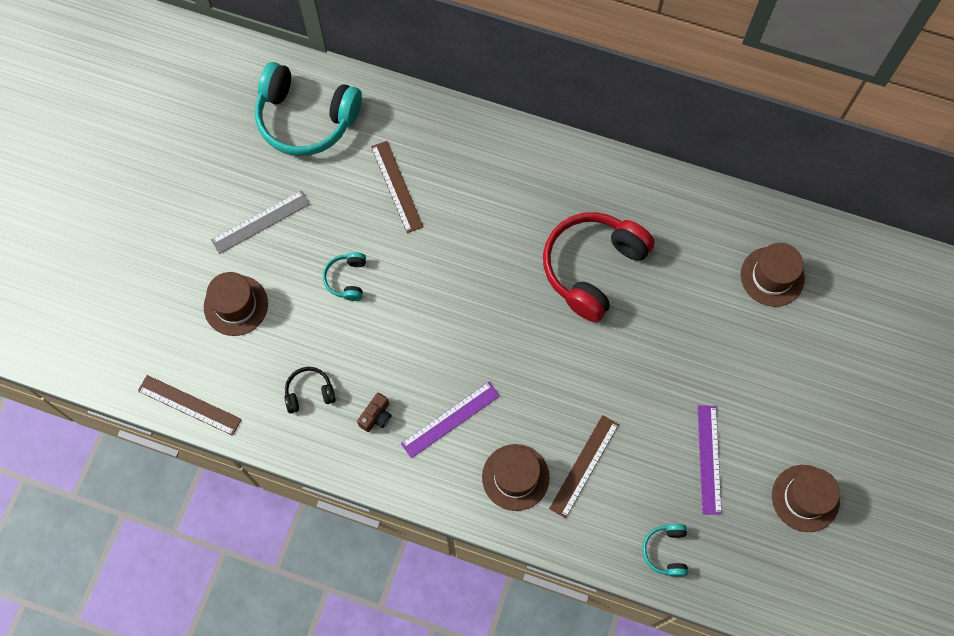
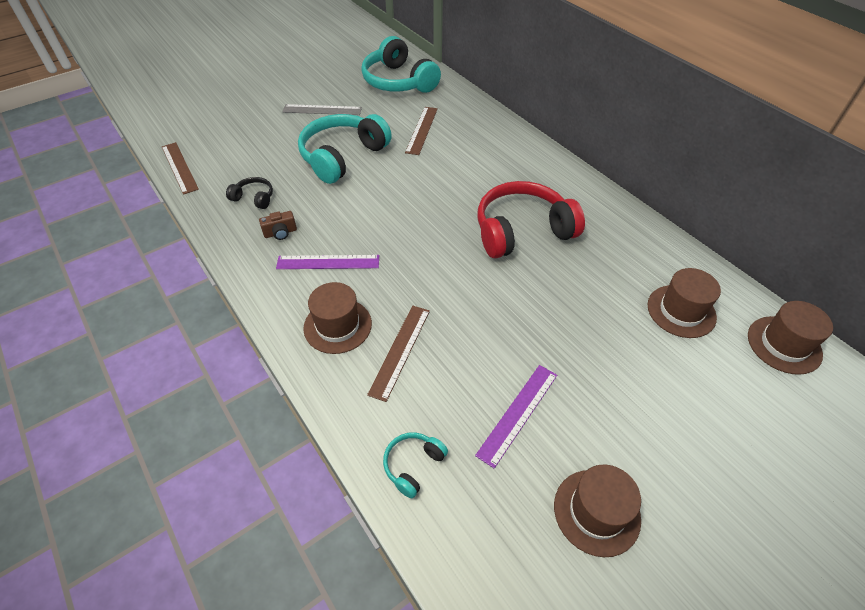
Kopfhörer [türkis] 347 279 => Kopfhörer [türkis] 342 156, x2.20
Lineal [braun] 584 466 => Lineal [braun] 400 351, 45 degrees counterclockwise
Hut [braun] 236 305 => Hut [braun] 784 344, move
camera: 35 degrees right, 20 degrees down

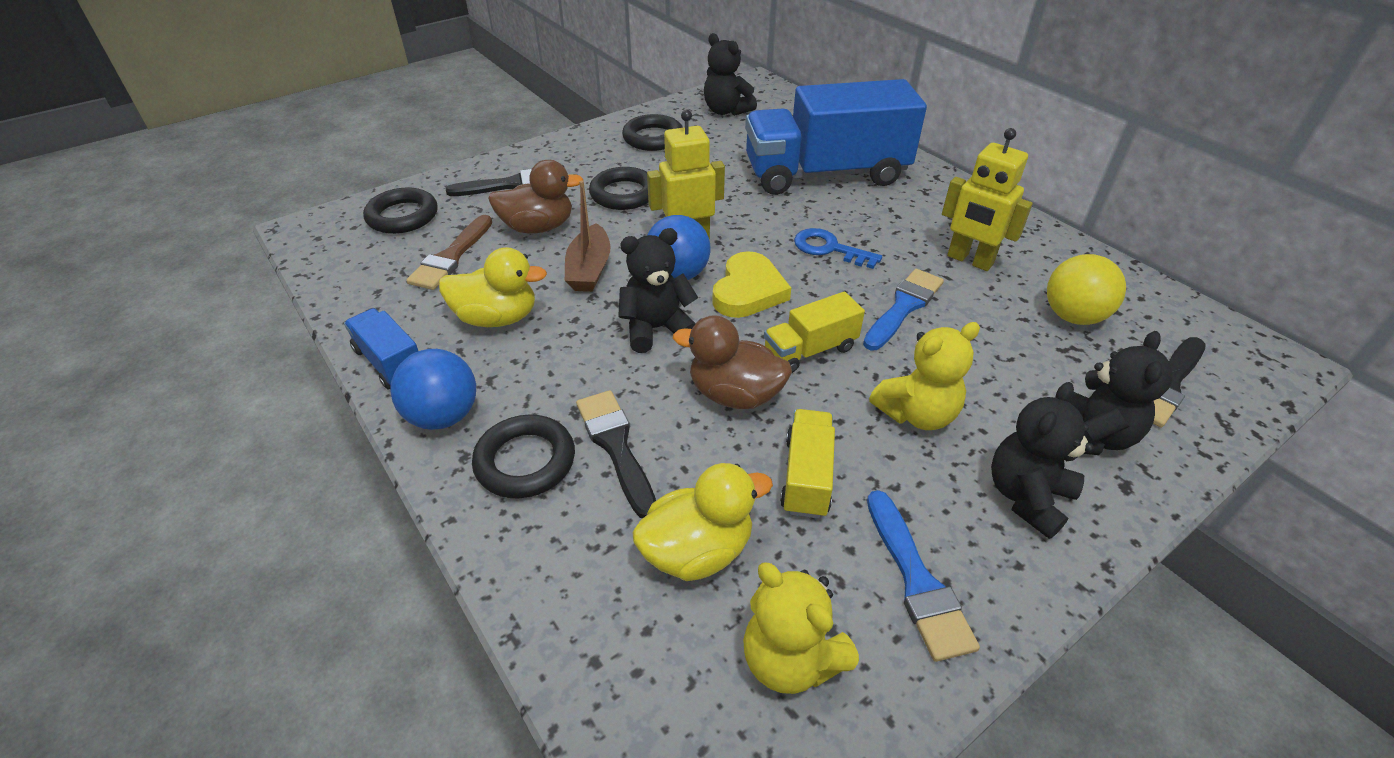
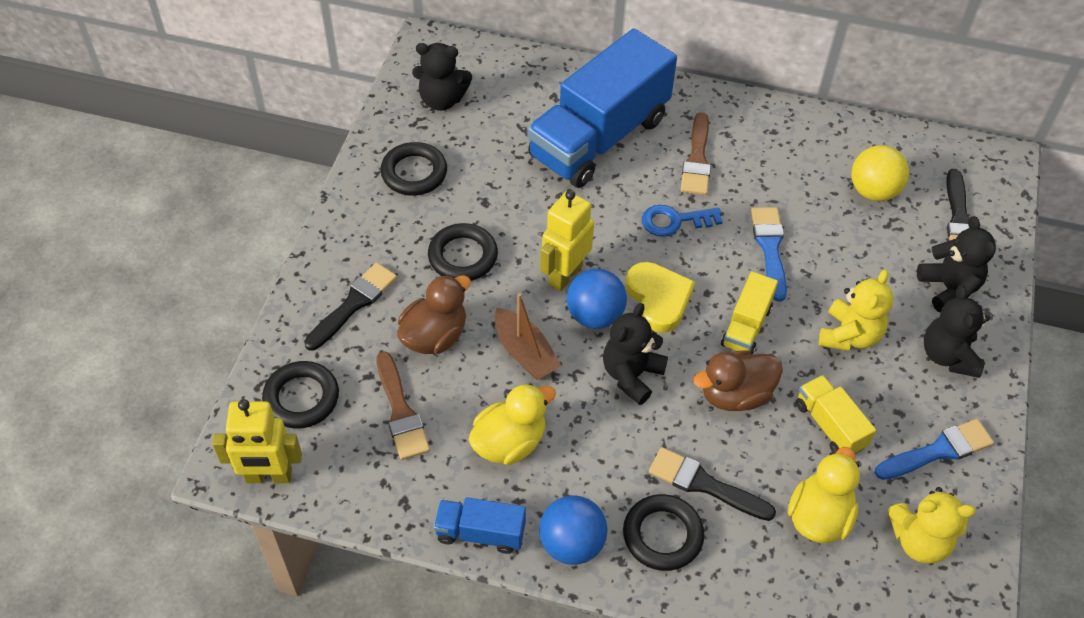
Roboter [gelb] 969 260 => Roboter [gelb] 268 476, move
nothing => Pinsel [braun] 697 159
Pinsel [blau] 917 581 => Pinsel [blau] 938 451, 60 degrees counterclockwise
camera: 40 degrees left, 10 degrees up

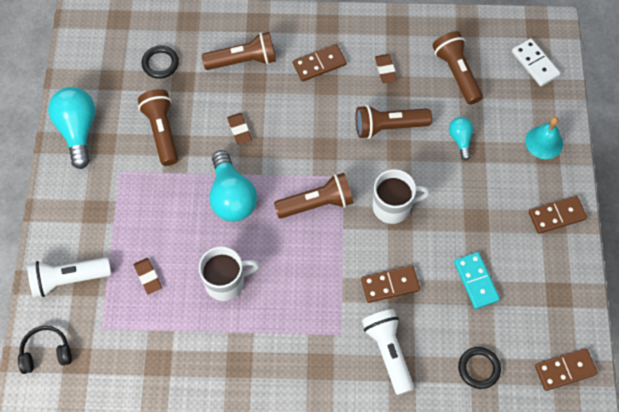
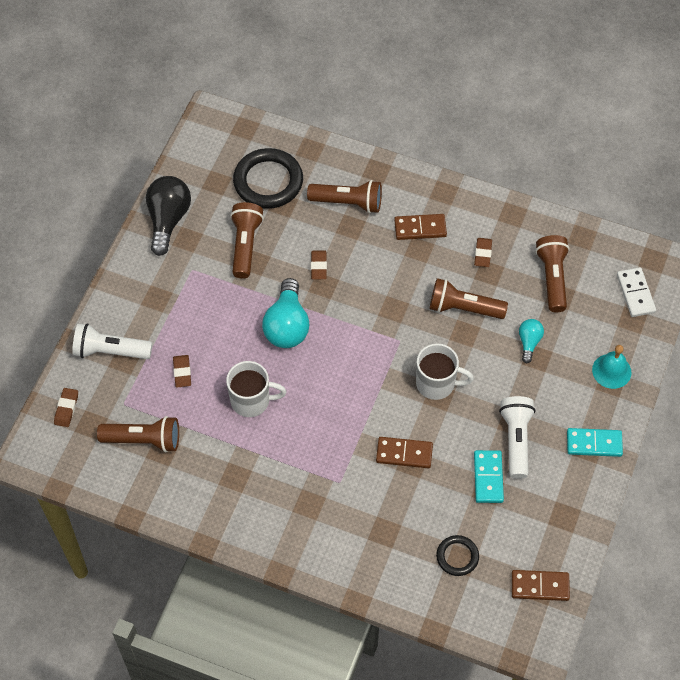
Kopfhörer [schwarz] 46 353 => Radiergummi [braun] 66 409
Taschenlampe [braun] 317 203 => Taschenlampe [braun] 143 440, move
Glühbirne [türkis] 77 130 => Glühbirne [schwarz] 168 220
Ring [schwarz] 160 63 => Ring [schwarz] 268 181, x1.86
Taschenlampe [weiß] 388 352 => Taschenlampe [weiß] 516 440, move
Dominostein [braun] 556 216 => Dominostein [türkis] 594 444
camera: 20 degrees right, 5 degrees down

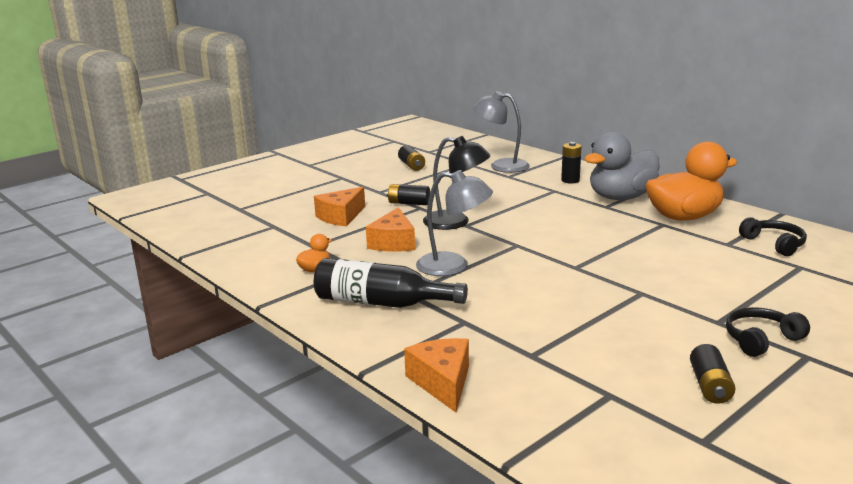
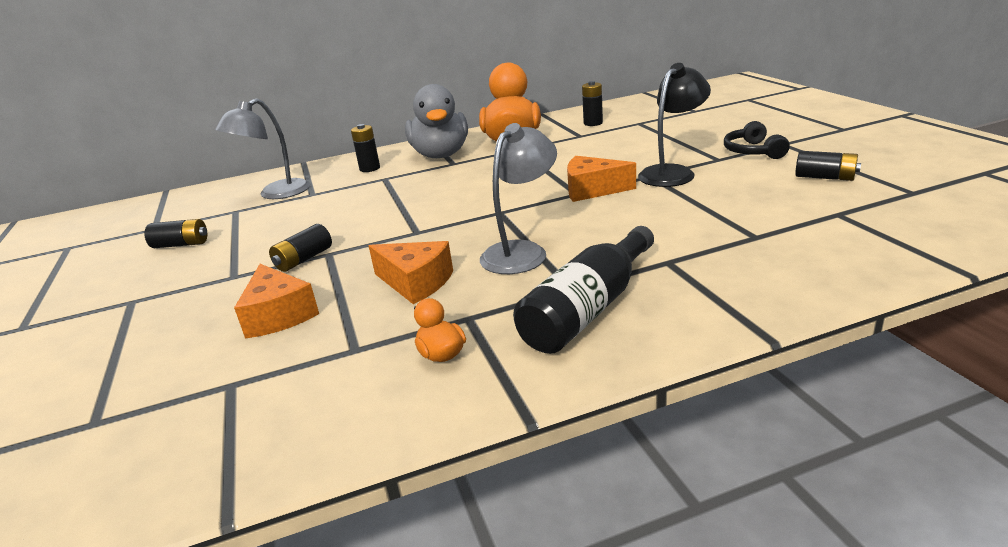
Käse [orange] 442 382 => Käse [orange] 592 190, move
Kopfhörer [schwarz] 774 244 => Batterie [schwarz] 593 123
Lampe [schwarz] 456 222 => Lampe [schwarz] 672 172, move
camera: 65 degrees left, 5 degrees up

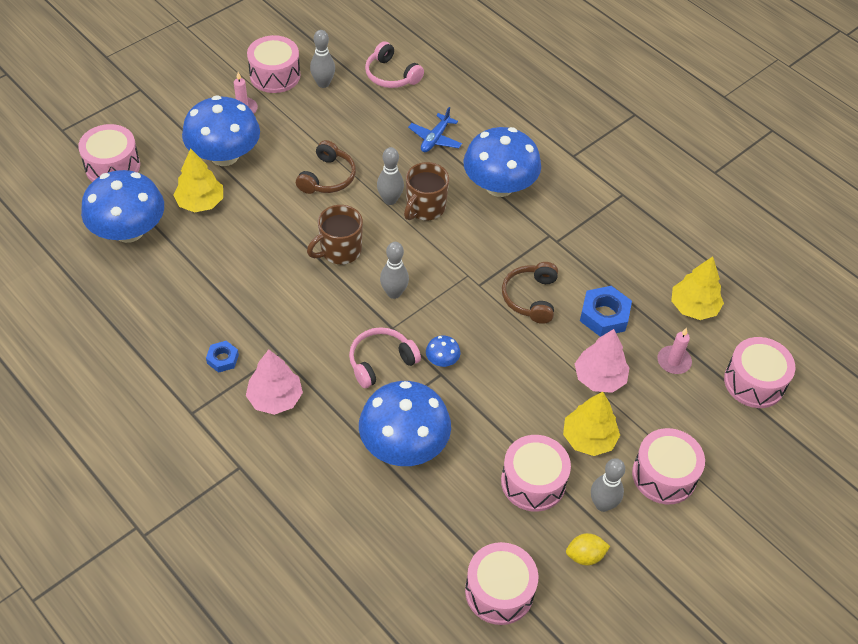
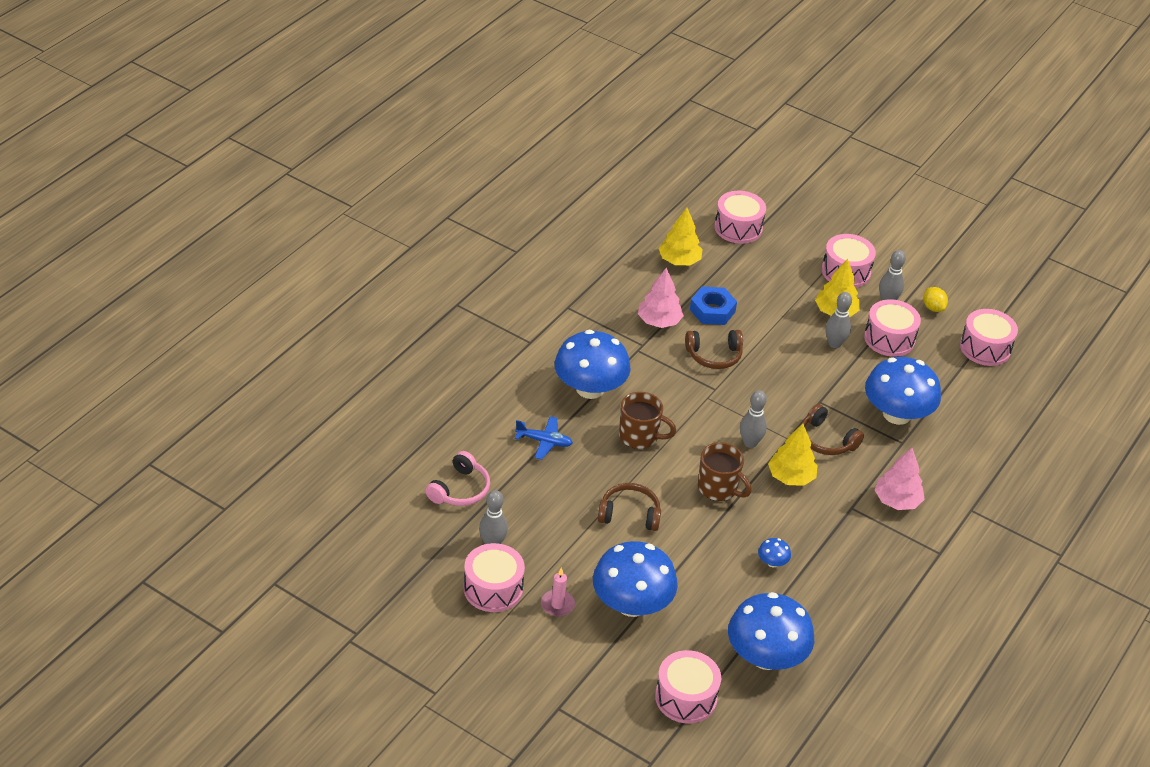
Baum [rosa] 599 378 => Baum [rosa] 659 321, move
Pilz [blau] 442 360 => Pilz [blau] 772 562, move
Baum [gelb] 200 202 => Baum [gelb] 791 477, move
Kopfhörer [rosa] 381 362 => Kopfhörer [braun] 826 440
Bowlingkegel [grau] 390 200 => Bowlingkegel [grau] 834 344, move
Sechskantmutter [blau] 223 359 => nothing
Kerze [rosa] 673 361 => nothing
camera: 105 degrees left, 10 degrees down

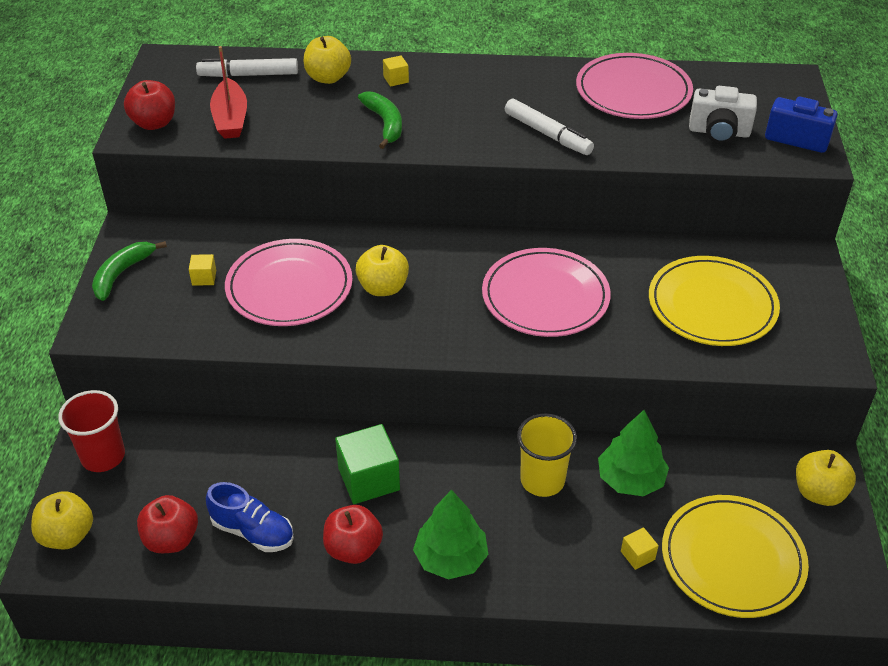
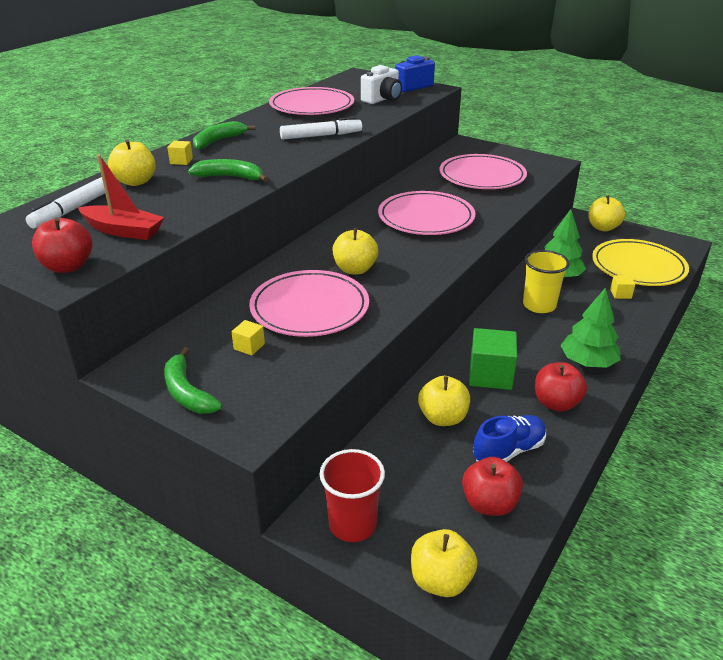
nothing => Banane [grün] 218 141
nothing => Apfel [gelb] 443 418
Teller [gelb] 712 305 => Teller [rosa] 482 176
camera: 60 degrees left, 10 degrees down

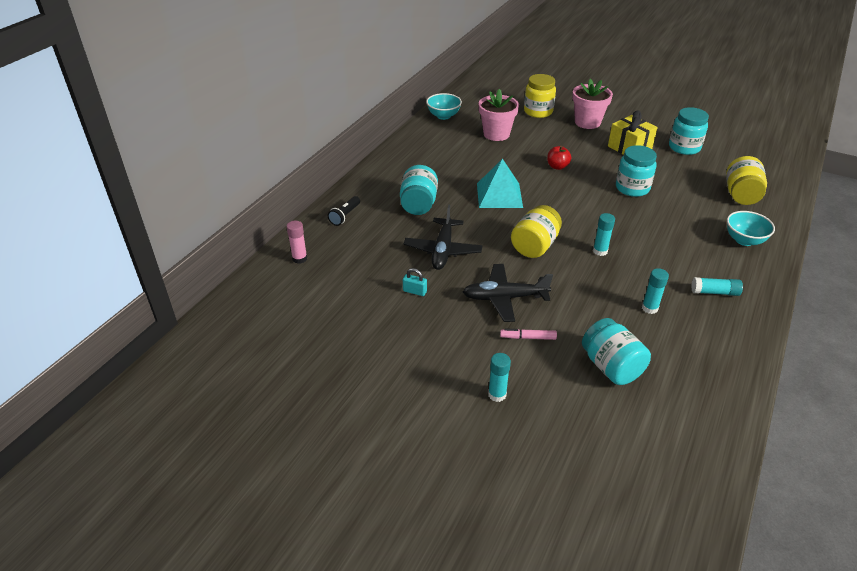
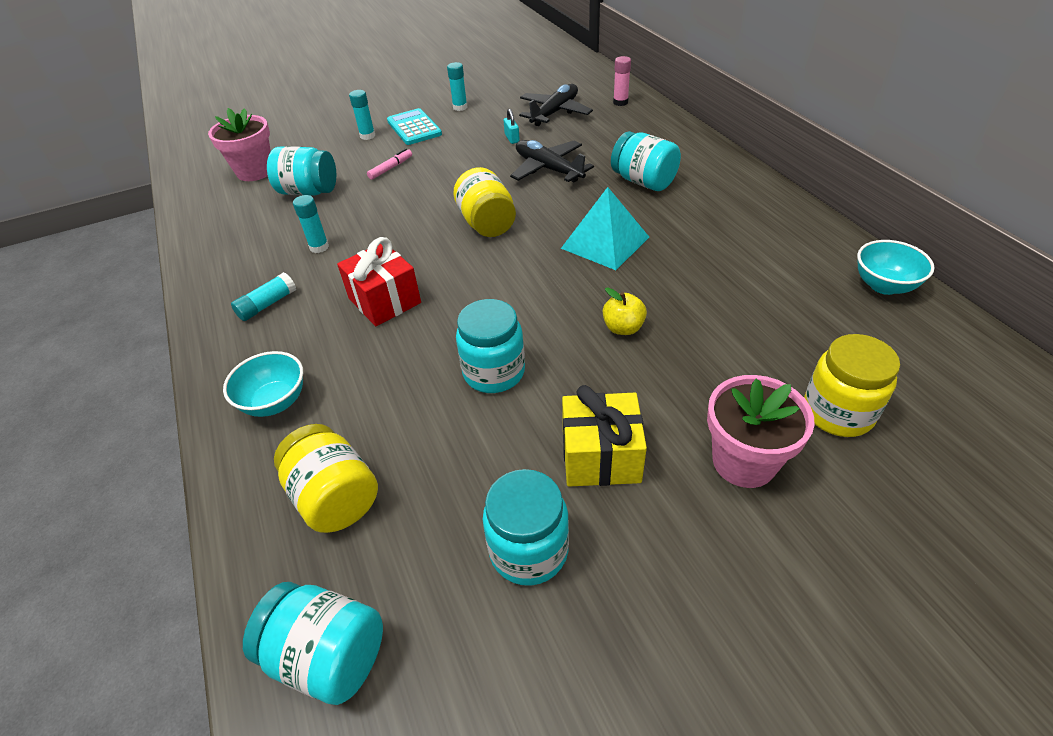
Blumentopf [rosa] 496 134 => Blumentopf [rosa] 255 171, move
nothing => Einmachglas [türkis] 328 655
nothing => Geschenk [rot] 385 300
nothing => Taschenrechner [türkis] 414 128
Klebestift [türkis] 600 251 => Klebestift [türkis] 460 107, move
Vorhängeschloss [türkis] 414 291 => Vorhängeschloss [türkis] 512 138, 75 degrees counterclockwise
Flugzeug [schwarz] 504 298 => Flugzeug [schwarz] 555 112, move
Apfel [rot] 557 166 => Apfel [gelb] 623 328
Taschenlampe [schwarz] 345 216 => nothing
camera: 130 degrees right, 5 degrees up

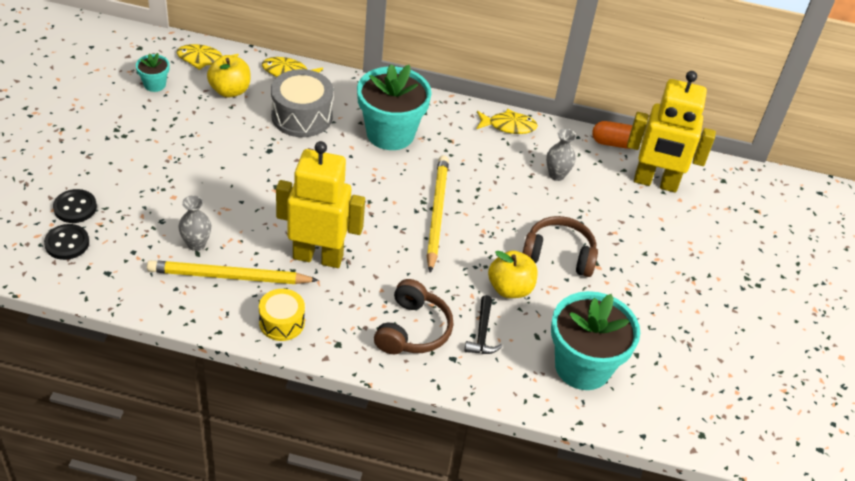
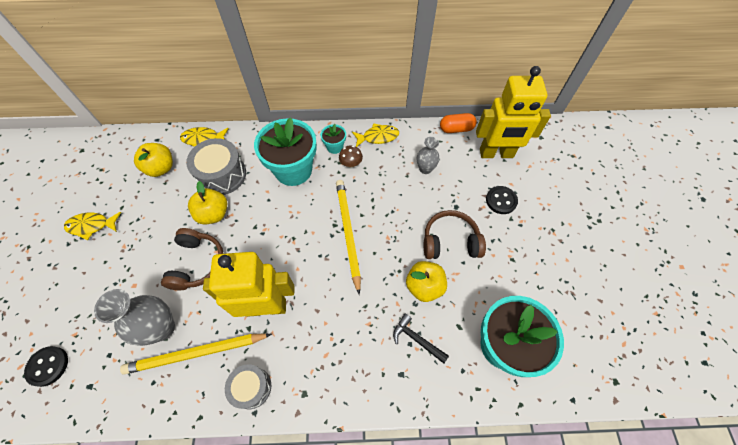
Fisch [gelb] 203 60 => Fisch [gelb] 91 226, move
Vase [grau] 196 244 => Vase [grau] 162 328, x1.67
Kopfhörer [braun] 412 330 => Kopfhörer [braun] 197 263, move
nothing => Apfel [gelb] 213 214
Trommel [gelb] 281 322 => Trommel [grau] 251 387
Blumentopf [türkis] 154 84 => Blumentopf [türkis] 335 147, move
nothing => Pilz [braun] 351 163
Hammer [schwarz] 482 333 => Hammer [schwarz] 416 339, 135 degrees clockwise
Knopf [schwarz] 75 207 => Knopf [schwarz] 501 200, move
camera: 10 degrees left, 15 degrees up

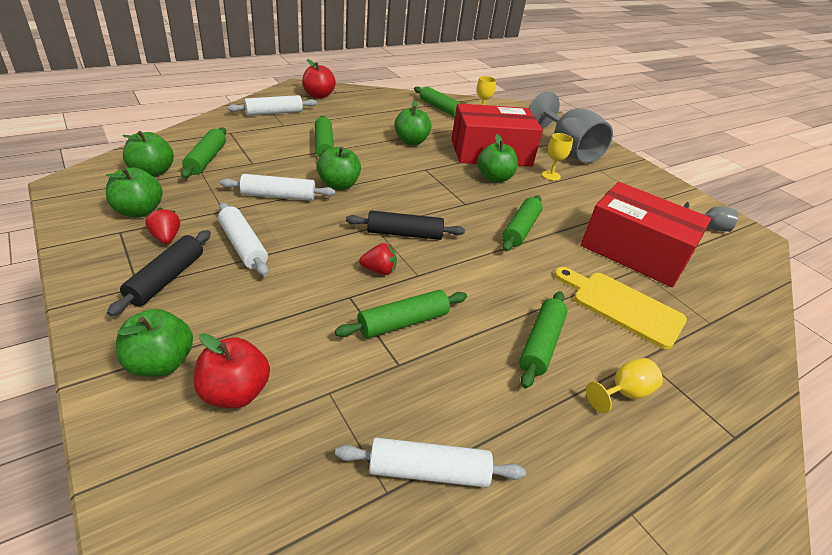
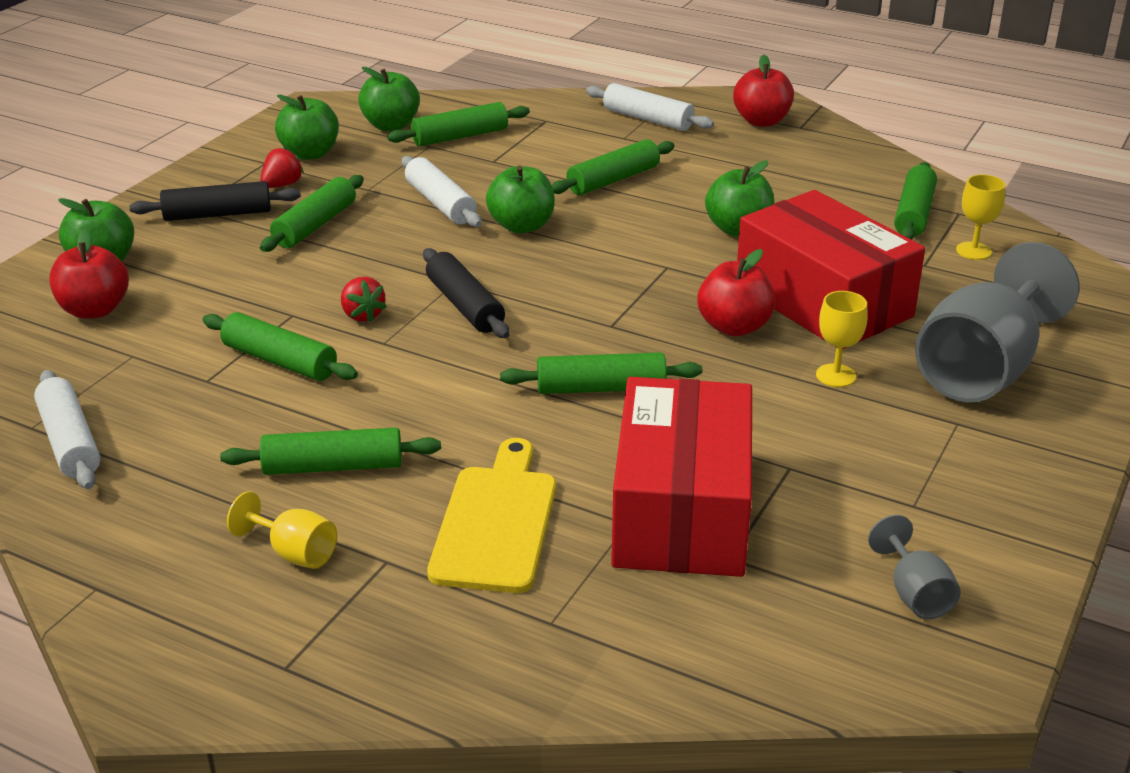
Nudelholz [weiß] 243 246 => Nudelholz [grün] 315 225
Apfel [grün] 494 178 => Apfel [rot] 734 327
camera: 65 degrees right, 5 degrees down

